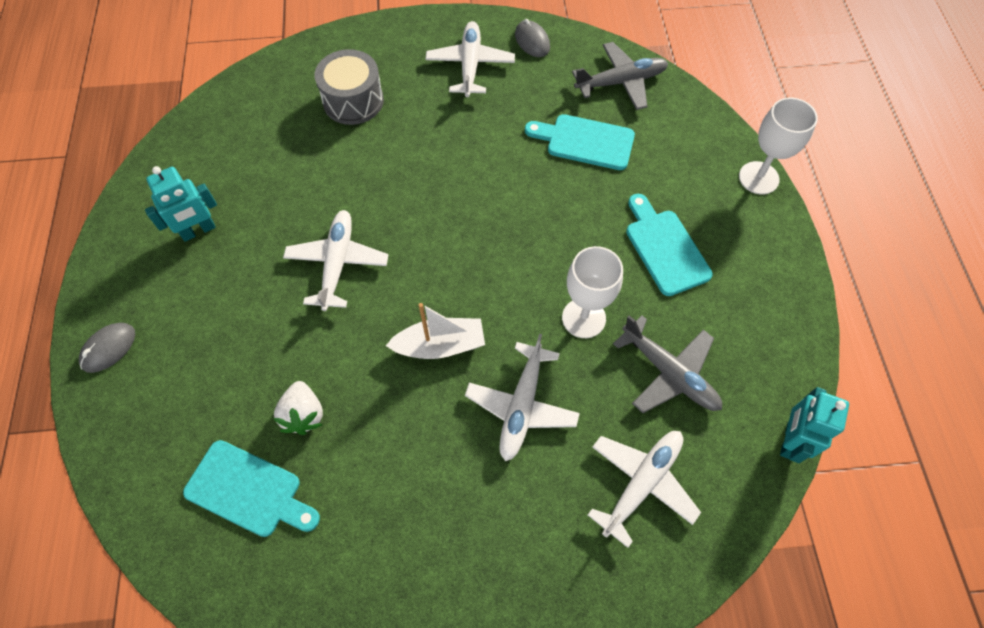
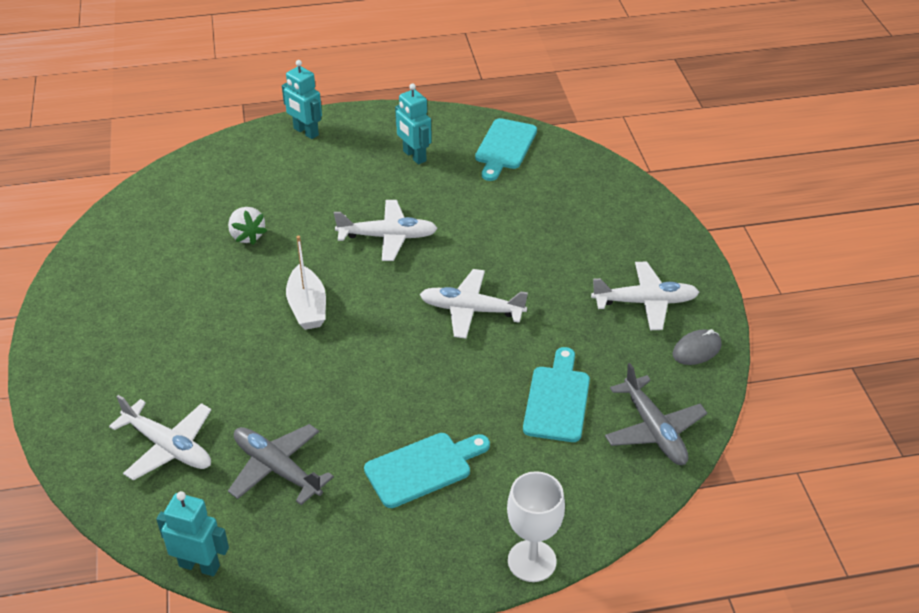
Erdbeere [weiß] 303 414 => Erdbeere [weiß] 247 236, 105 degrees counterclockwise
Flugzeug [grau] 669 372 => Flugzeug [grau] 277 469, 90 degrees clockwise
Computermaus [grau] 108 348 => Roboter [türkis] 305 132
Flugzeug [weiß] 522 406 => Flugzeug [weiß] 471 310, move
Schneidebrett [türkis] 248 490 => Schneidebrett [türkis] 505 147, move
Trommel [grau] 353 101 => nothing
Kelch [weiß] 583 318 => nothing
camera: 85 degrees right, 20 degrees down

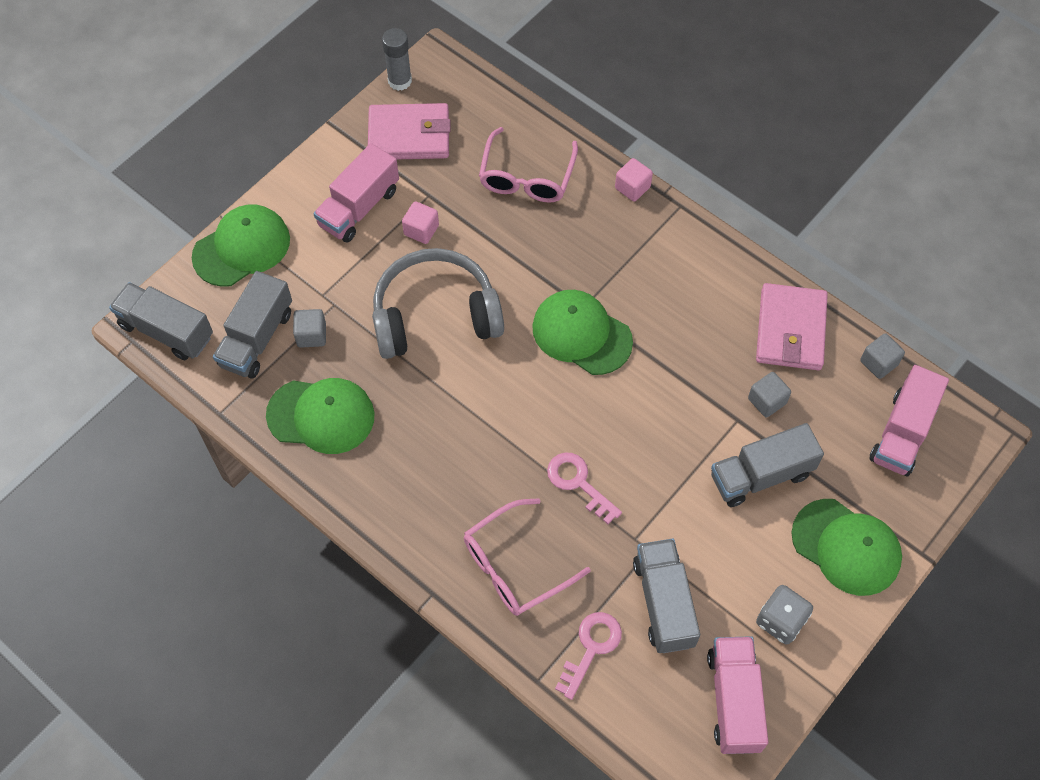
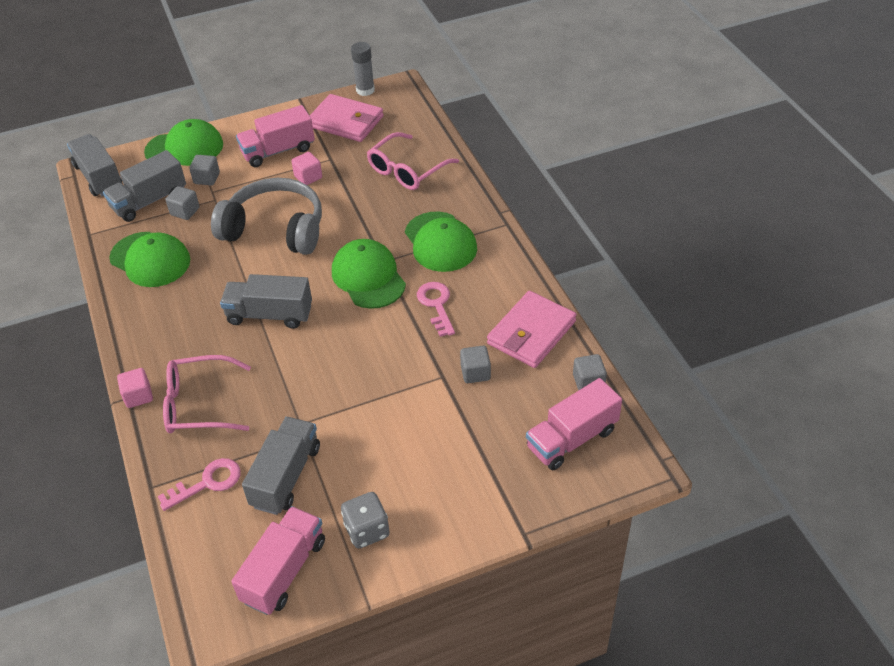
Kubus [rosa] 632 188 => Kubus [rosa] 138 396, move
nothing => Kubus [grau] 207 178
Lastwagen [grau] 761 475 => Lastwagen [grau] 269 314, move
Kappe [grün] 846 547 => Kappe [grün] 440 242, move
Schlüssel [rosa] 578 483 => Schlüssel [rosa] 436 305, move
camera: 30 degrees right, 15 degrees down

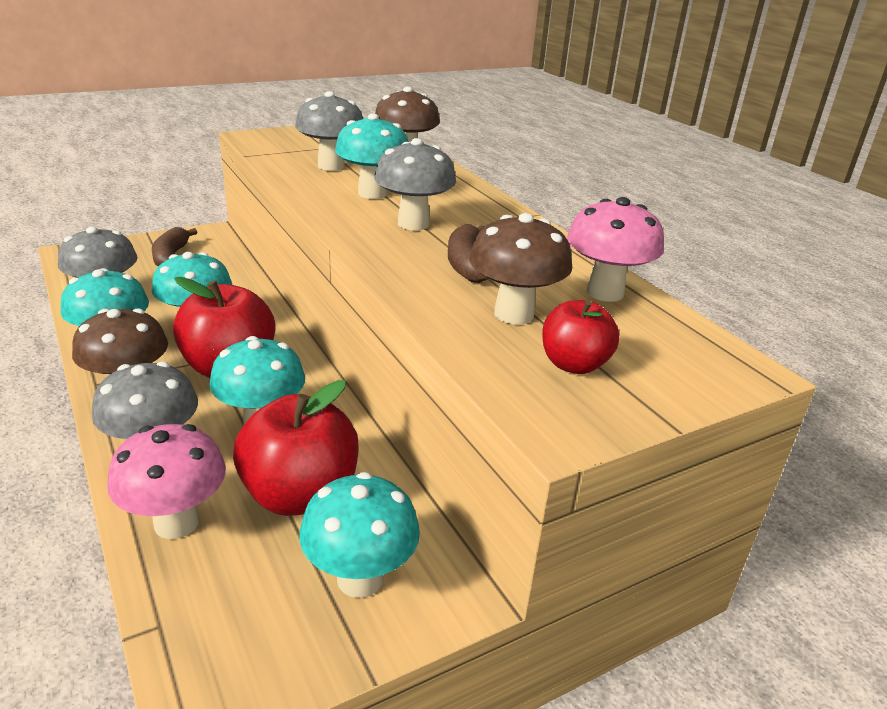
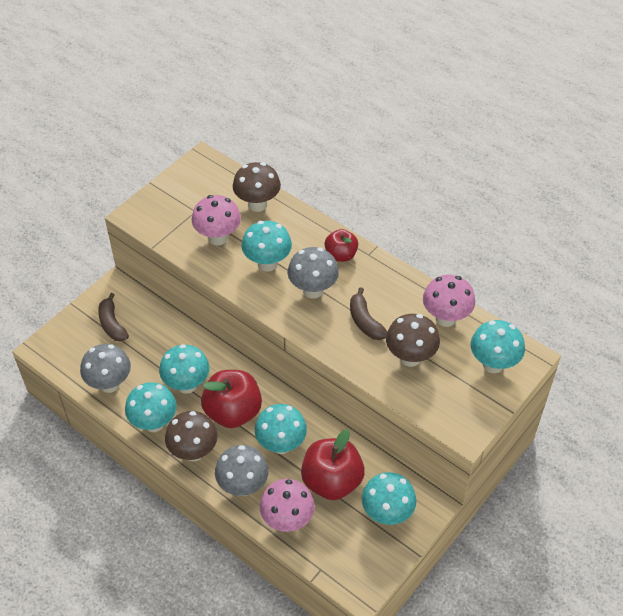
Pilz [grau] 331 166 => Pilz [rosa] 218 238
Apfel [rot] 574 364 => Apfel [rot] 341 255, move
nothing => Pilz [türkis] 493 364
camera: 20 degrees left, 20 degrees up

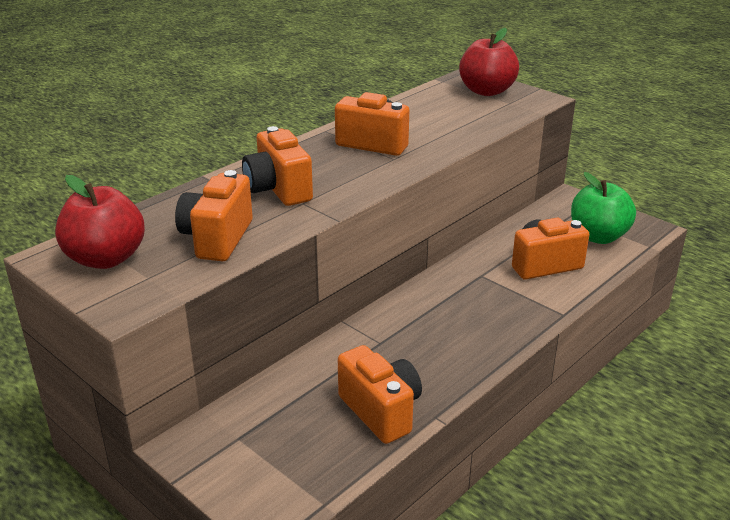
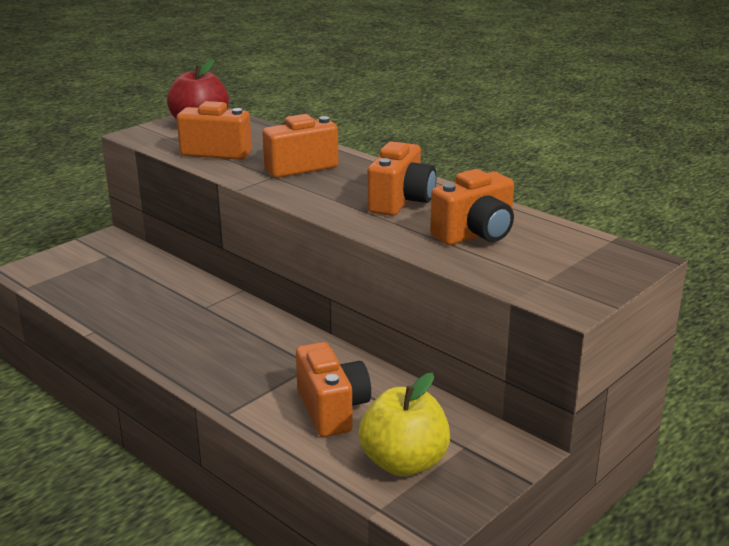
Apfel [grün] 598 236 => Apfel [gelb] 404 463
Kamera [orange] 381 411 => Kamera [orange] 475 235, move
Apfel [rot] 486 91 => nothing
camera: 90 degrees right, 5 degrees down

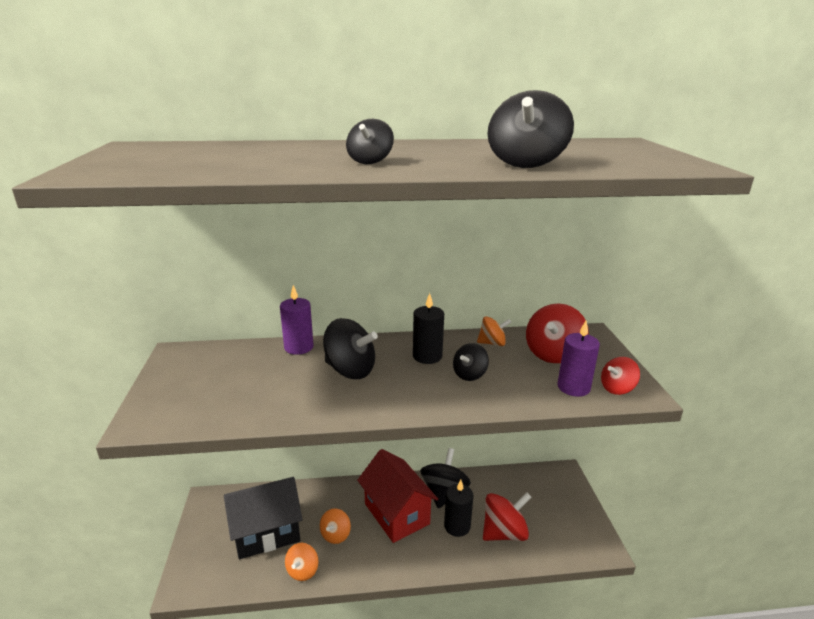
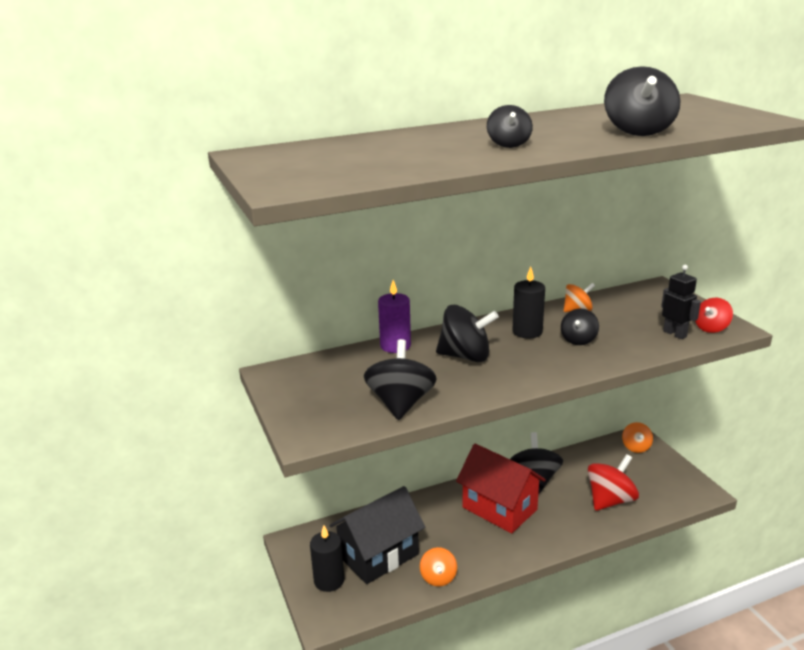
Kerze [schwarz] 457 526 => Kerze [schwarz] 329 580, move
nothing => Kreisel [schwarz] 400 404
Kreisel [orange] 335 535 => Kreisel [orange] 636 447, move
Kerze [lila] 573 387 => Roboter [schwarz] 675 334
Kreisel [rot] 553 354 => nothing
camera: 15 degrees left, 0 degrees up

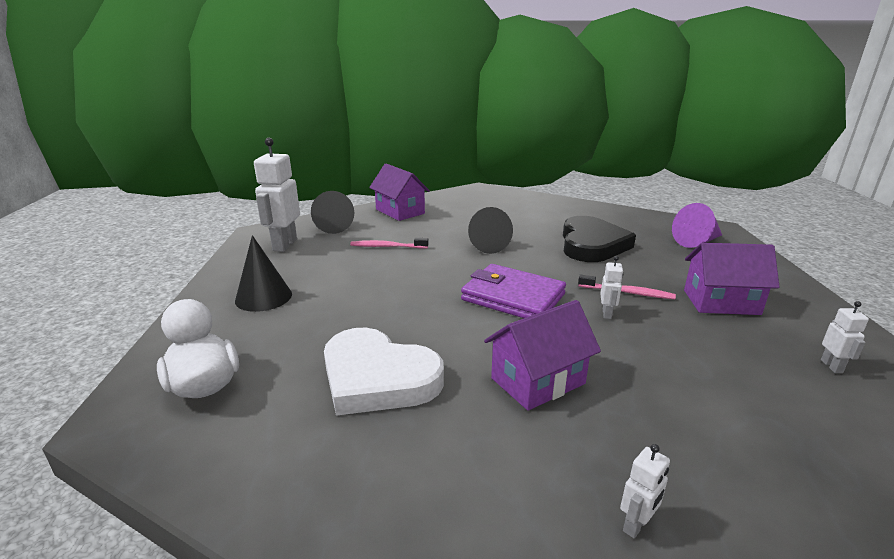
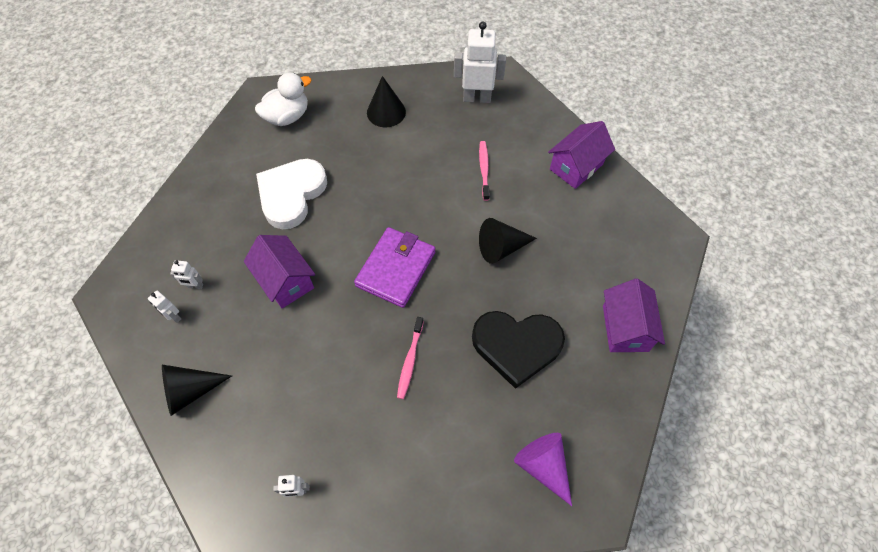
Kegel [schwarz] 333 226 => Kegel [schwarz] 190 391, move
Roboter [weiß] 607 314 => Roboter [weiß] 195 286, move
Haus [lila] 721 302 => Haus [lila] 625 328, move
camera: 85 degrees right, 35 degrees up

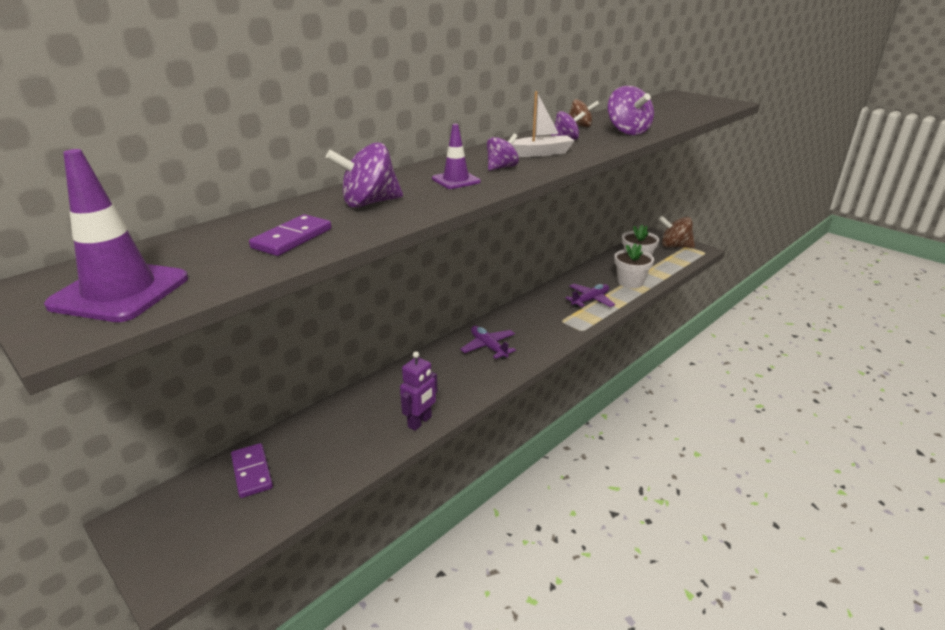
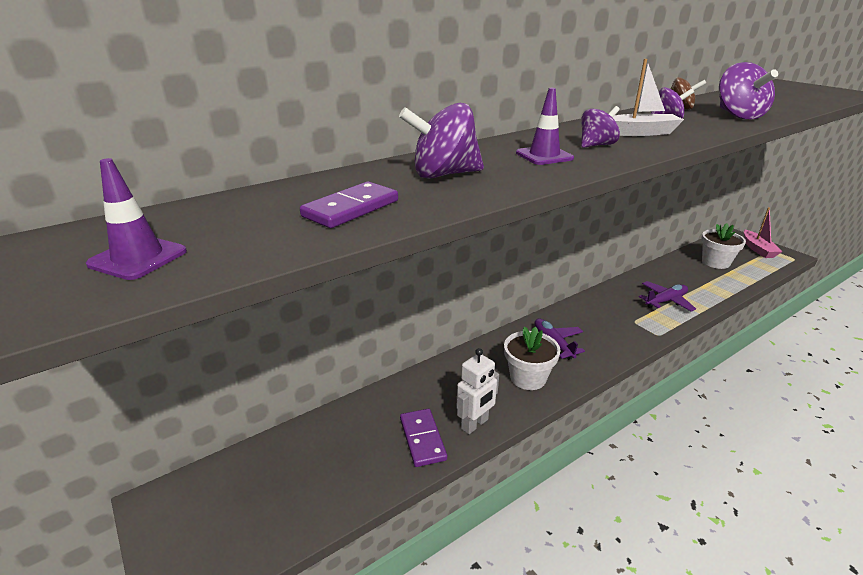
Leitkegel [lila] 120 292 => Leitkegel [lila] 138 258, x0.57
Dominostein [lila] 252 472 => Dominostein [lila] 422 439, move
Roboter [lila] 420 422 => Roboter [weiß] 475 424
Blumentopf [weiß] 630 282 => Blumentopf [weiß] 528 378, move
Kreisel [braun] 674 246 => Boot [rosa] 758 249
camera: 10 degrees right, 0 degrees up

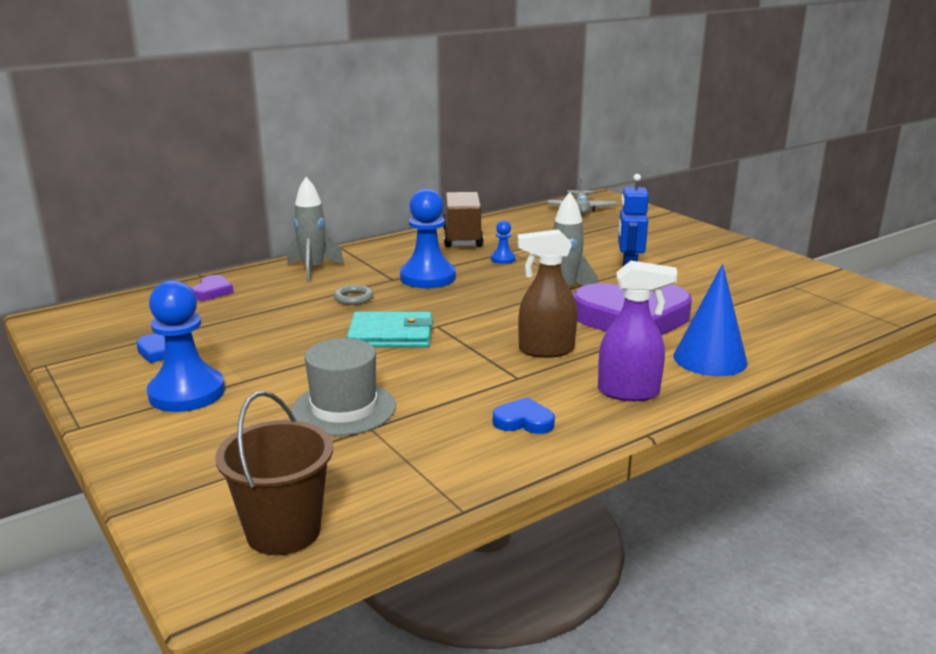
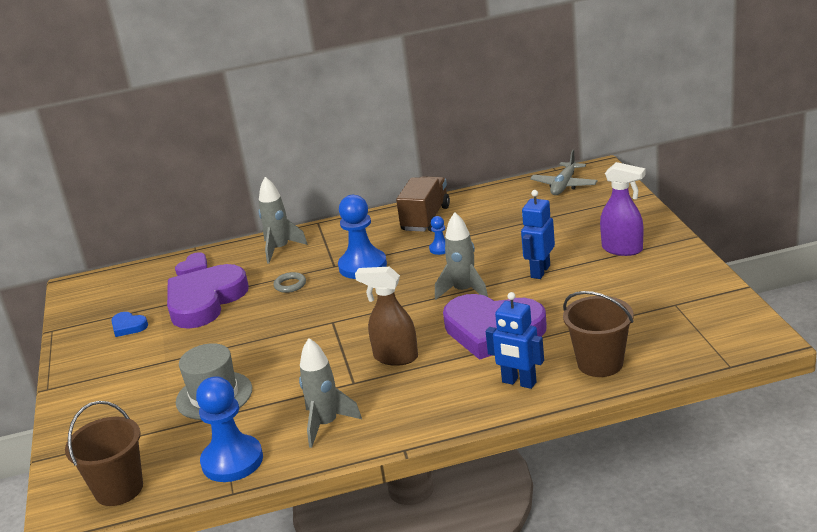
nothing => Herz [lila] 205 301
Bauer [blau] 187 393 => Bauer [blau] 232 461, move
Herz [blau] 523 421 => Rakete [grau] 326 424
Kegel [blau] 710 359 => Roboter [blau] 519 382
nothing => Eimer [braun] 600 363
Sprühflasche [lila] 629 392 => Sprühflasche [lila] 622 249, move
Geldbörse [türkis] 391 335 => nothing
camera: 25 degrees right, 5 degrees up

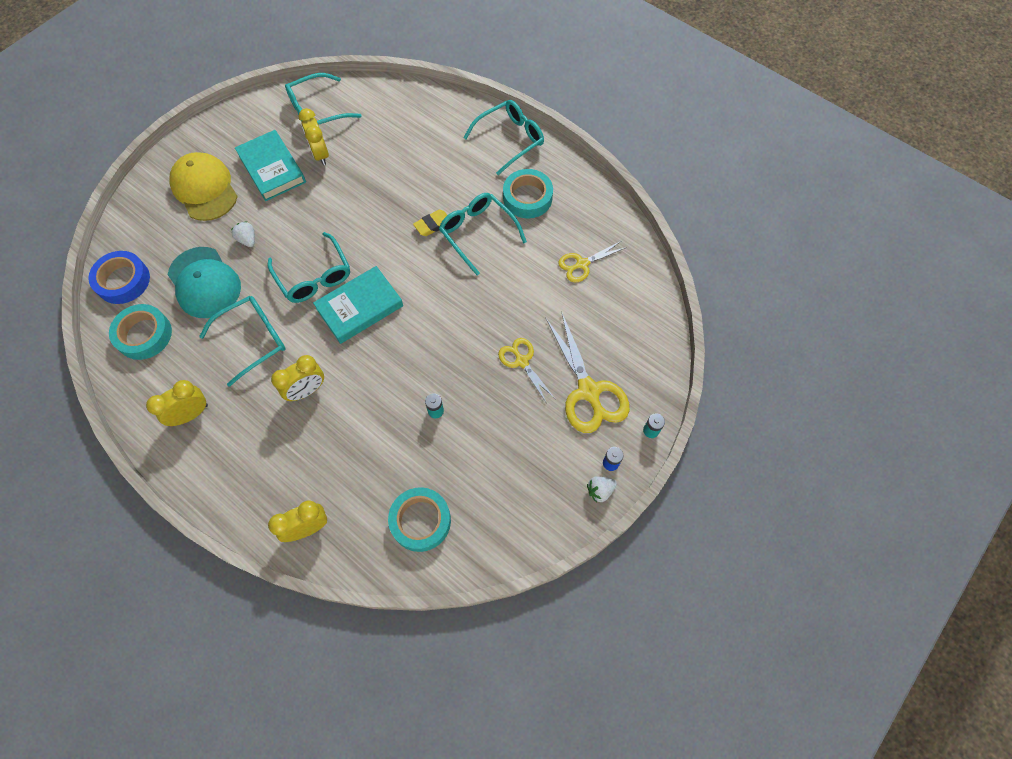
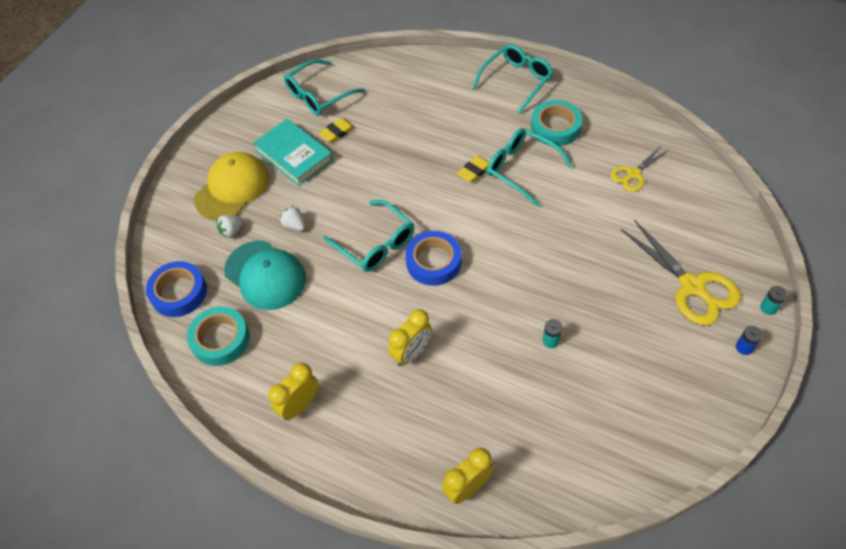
Kappe [gelb] 204 189 => Kappe [gelb] 232 188, 75 degrees clockwise
Erdbeere [weiß] 600 491 => Erdbeere [weiß] 232 231, move
Wecker [gelb] 320 154 => Radiergummi [gelb] 337 132
Buch [türkis] 360 307 => Klebeband [blau] 433 262
Brille [türkis] 253 340 => nothing
Klebeband [türkis] 420 521 => nothing
Schere [gelb] 522 361 => nothing
camera: 10 degrees left, 10 degrees down

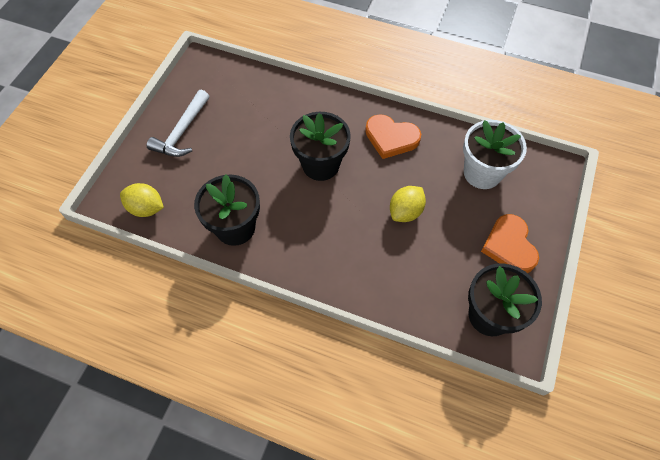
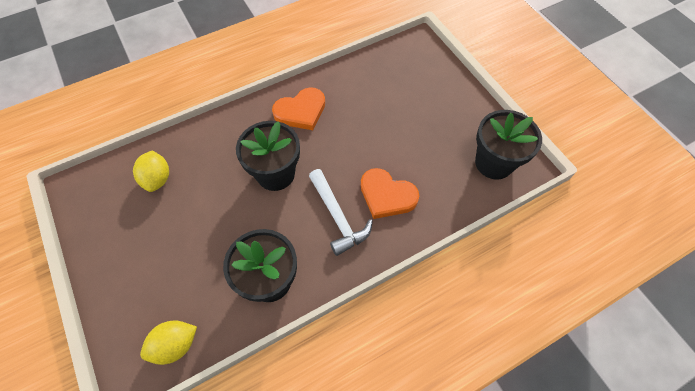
Zitrone [gelb] 405 212 => Zitrone [gelb] 157 179, move
Hammer [weiß] 182 131 => Hammer [weiß] 338 217, move
Herz [orange] 509 246 => Herz [orange] 387 195, move
Blumentopf [weiß] 482 173 => nothing
camera: 50 degrees left, 0 degrees up

